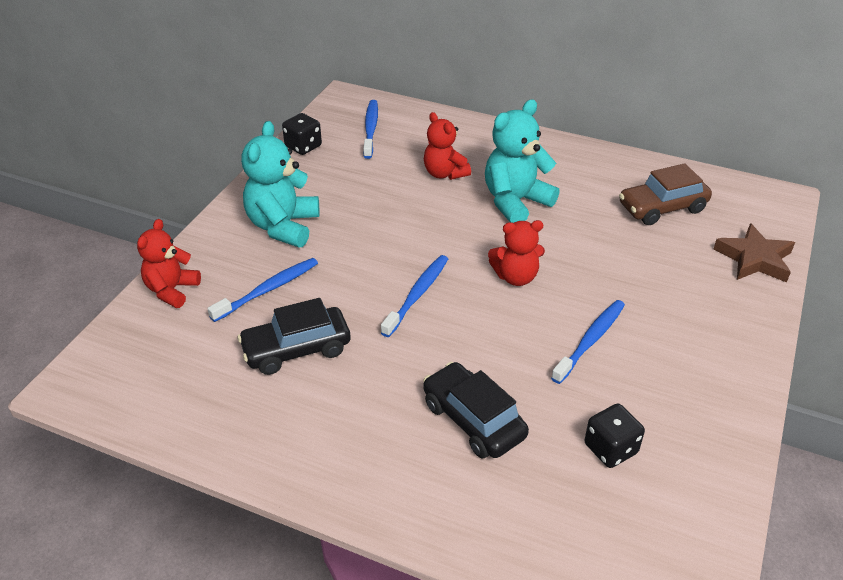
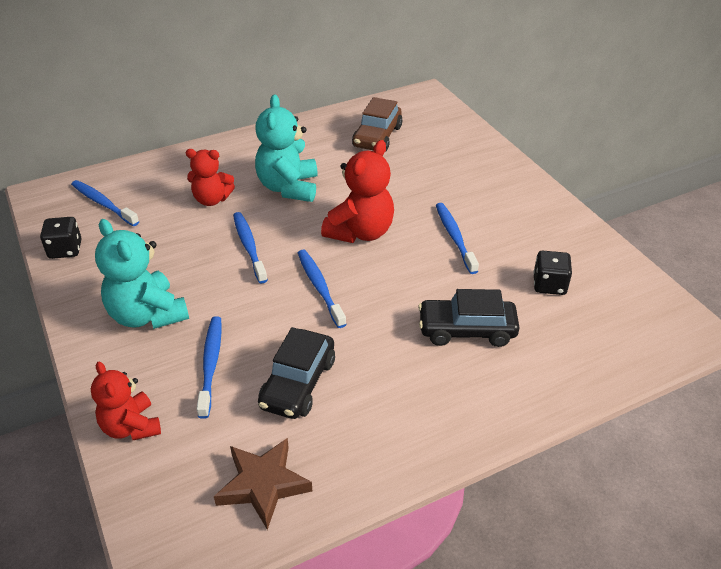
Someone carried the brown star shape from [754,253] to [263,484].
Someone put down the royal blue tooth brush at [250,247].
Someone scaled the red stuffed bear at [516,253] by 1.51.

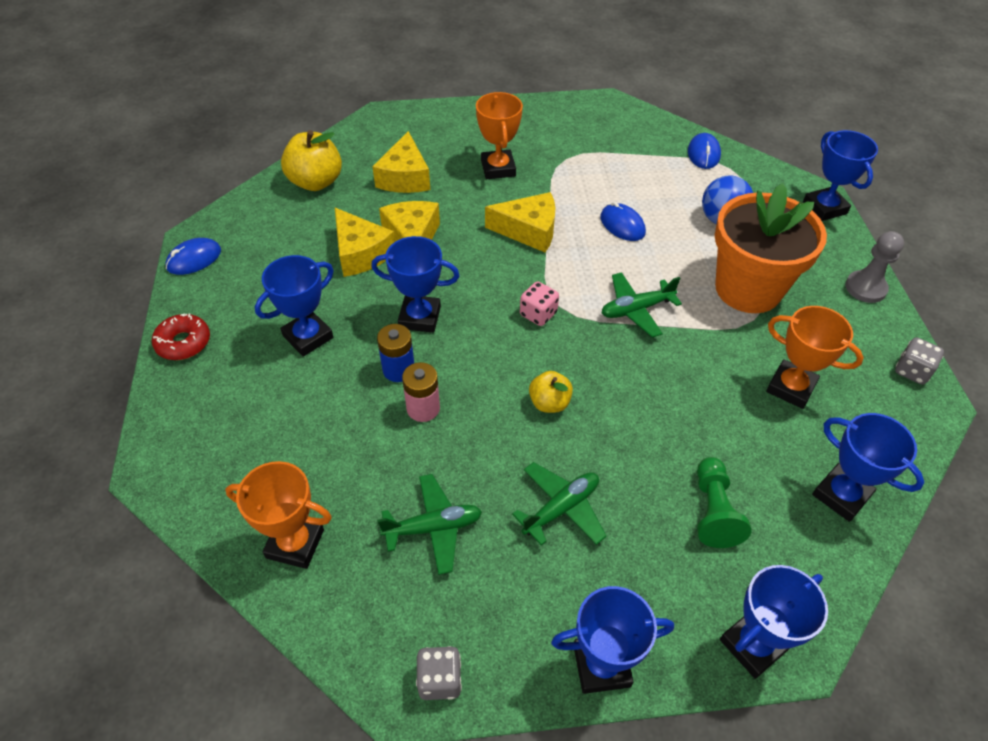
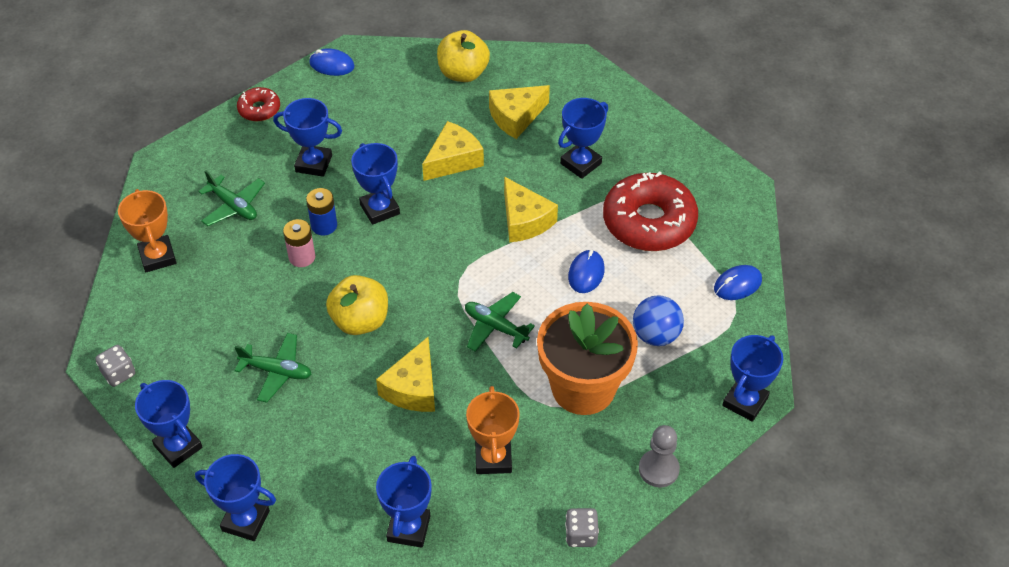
Someone carried the emerald aeroplane from [429,524] to [231,198].
Someone scaled the yellow toy apple at [551,392] by 1.70.
Someone carried the yellow cheese from [365,242] to [405,374].
Someone repainted the orange-coloured award cup at [499,135], which became the royal blue award cup at [583,138].
Someone put down the red doughnut at [650,211].
Someone took away the pink dice at [539,303].
Someone took away the emerald game pawn at [724,502].

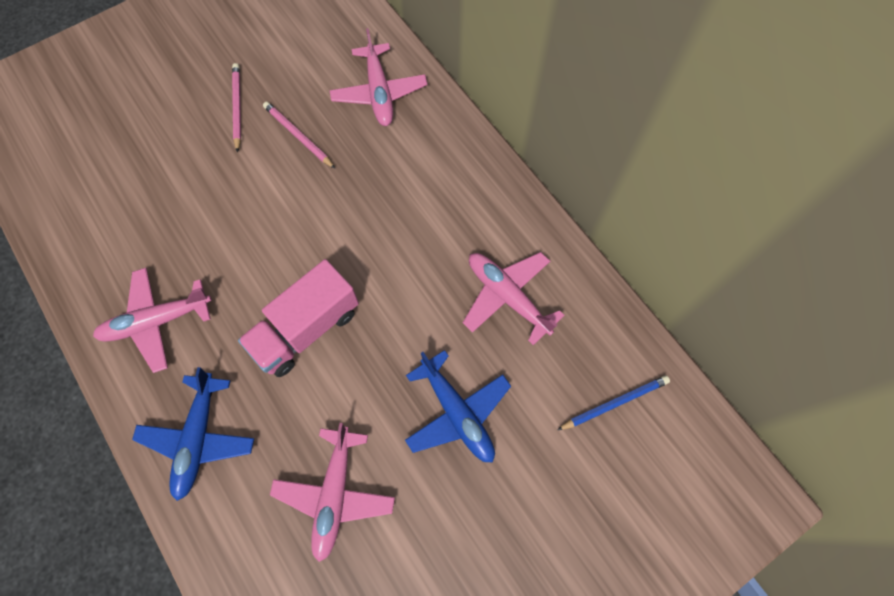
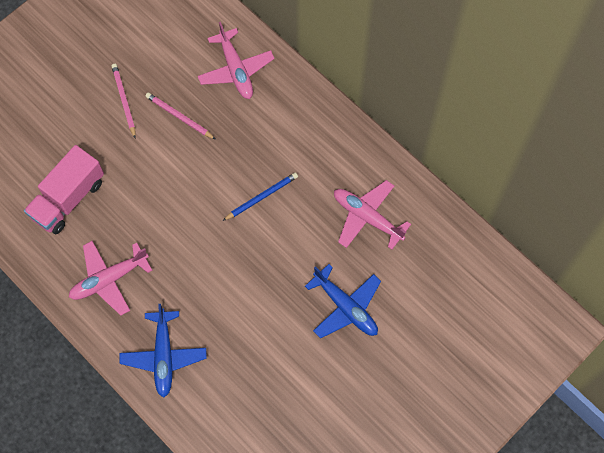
Someone carried the pink toy truck from [298,318] to [64,189].
Someone carried the royal blue wooden pencil from [613,402] to [260,196].
Someone took away the pink aeroplane at [332,492].

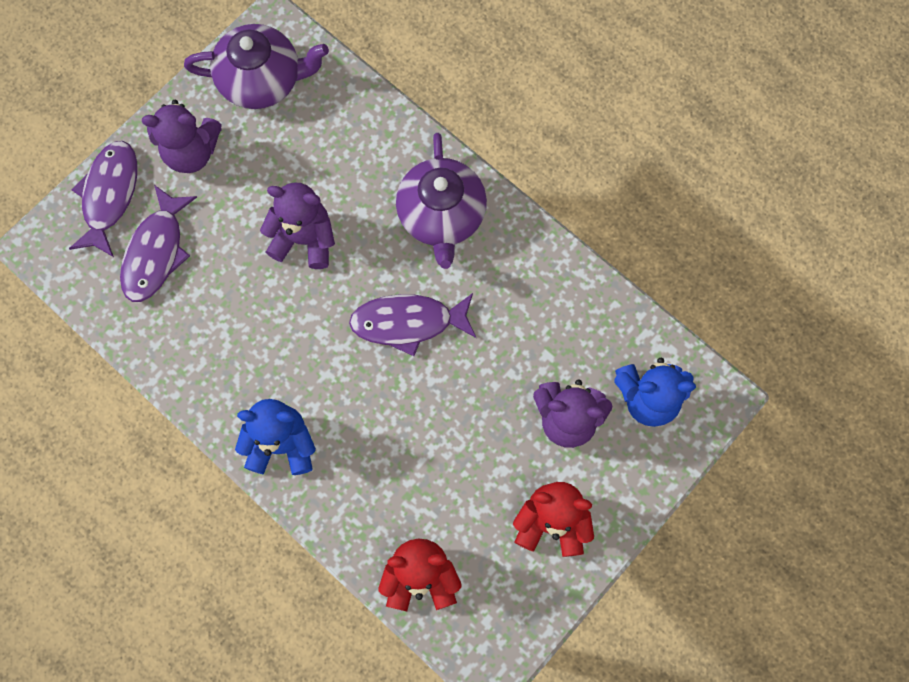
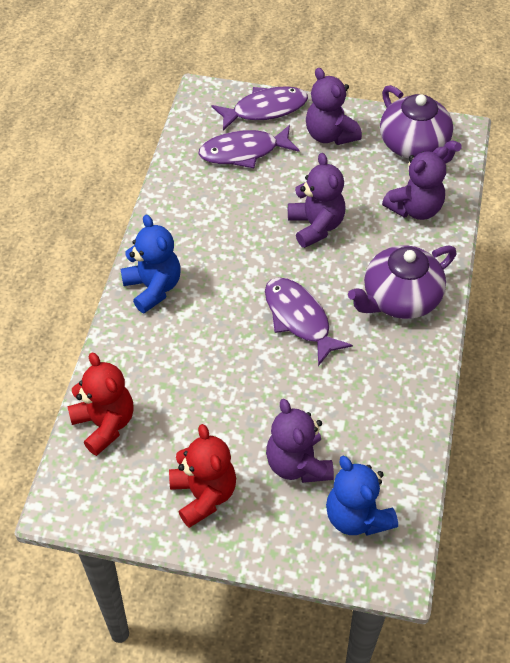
Someone put down the purple stuffed bear at [415,183].

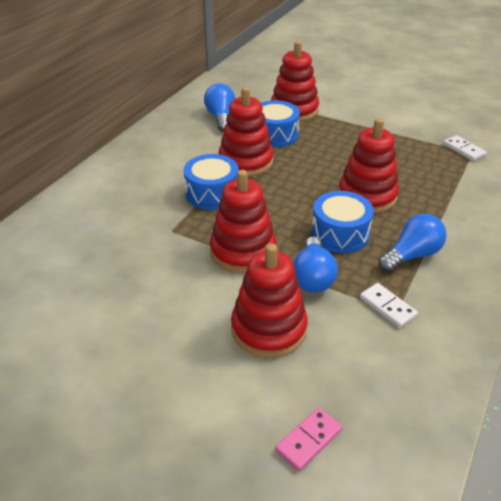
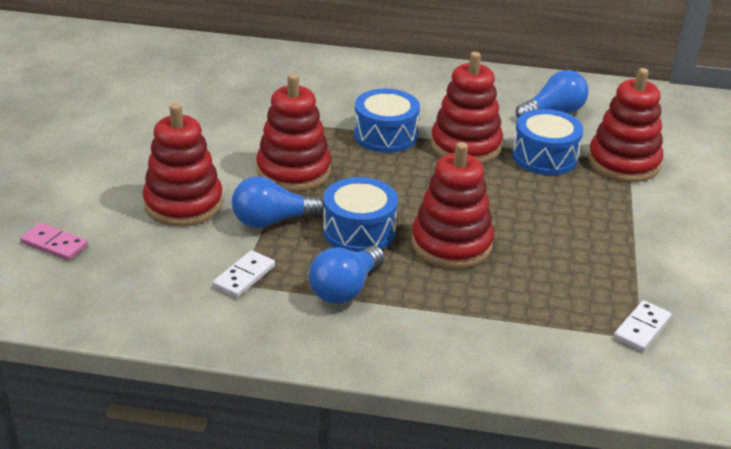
Someone rotated the royal blue lightbulb at [412,243] by 90 degrees clockwise.

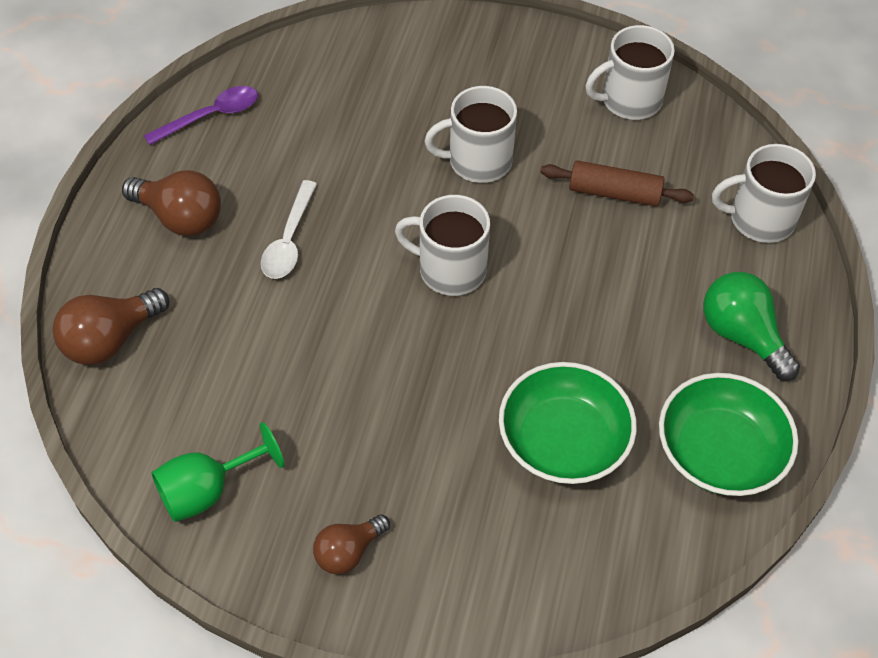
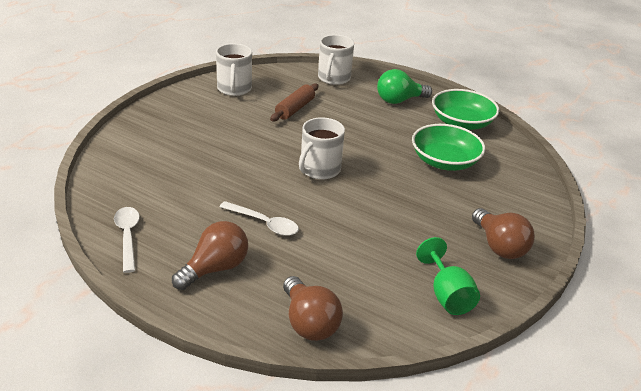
Someone repainted the purple spoon at [201,115], which became the snow-white spoon at [127,240].
Someone scaled the brown lightbulb at [351,544] by 1.55.
Someone took away the snow-white tea mug at [471,134].

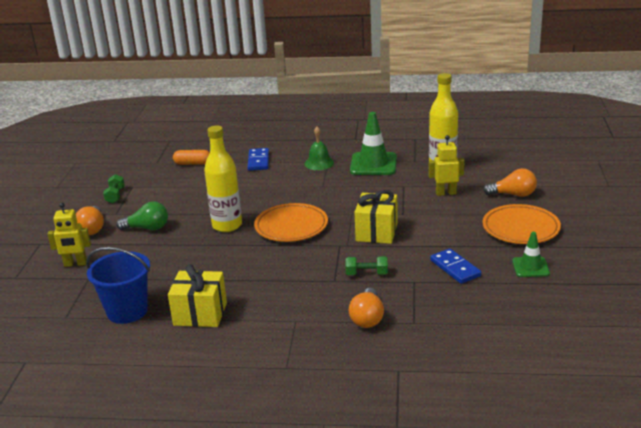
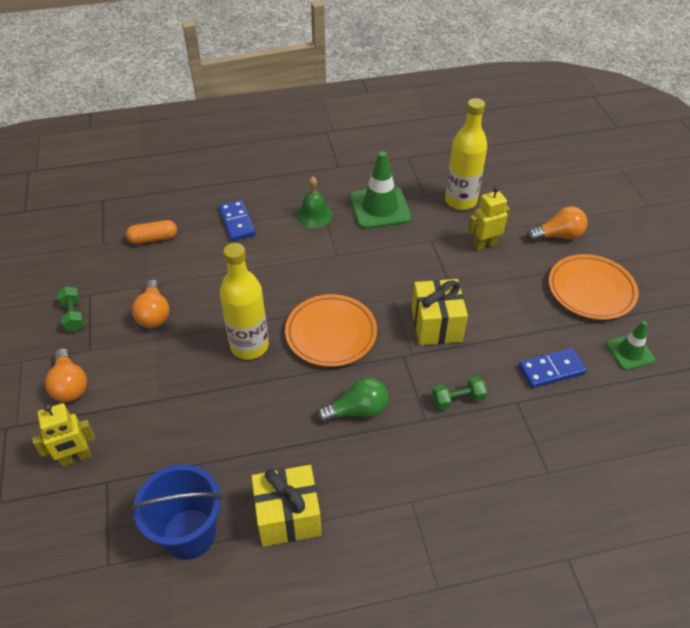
Someone carried the orange-coloured lightbulb from [366,308] to [150,303].
Someone carried the emerald lightbulb from [142,215] to [352,400].
Someone rotated the royal blue domino piece at [455,266] by 60 degrees counterclockwise.

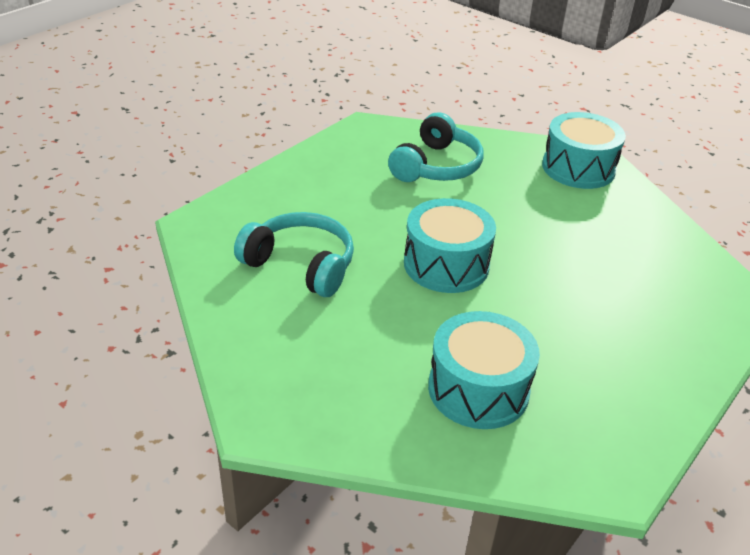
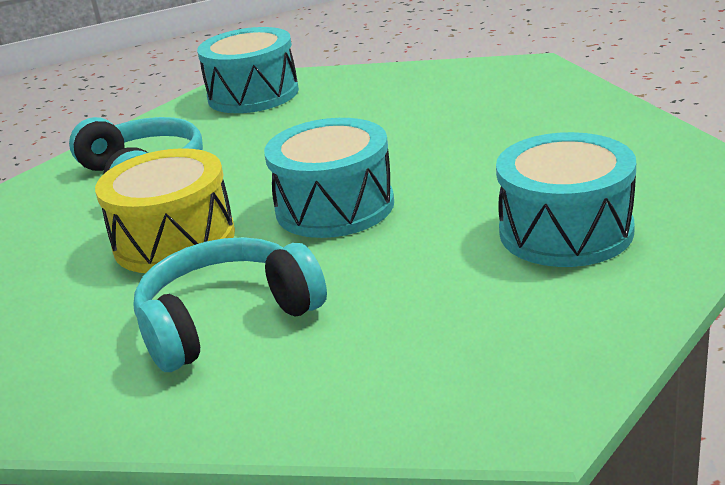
Someone put down the yellow toy drum at [165,210].

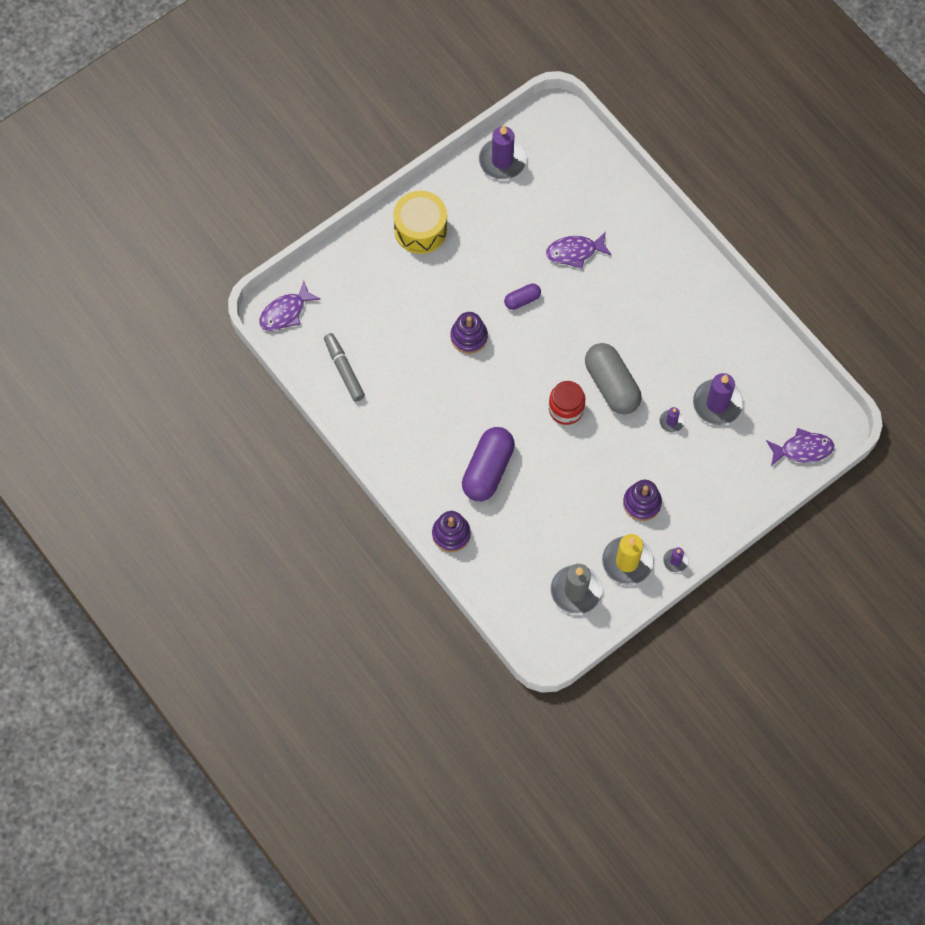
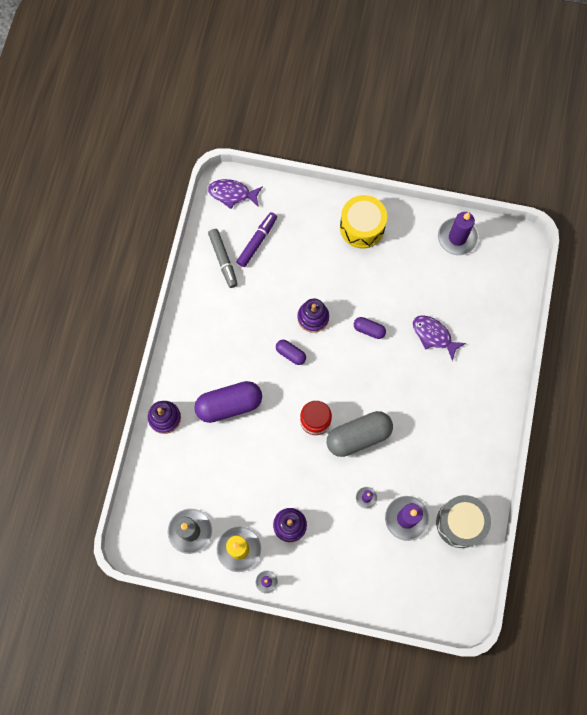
Someone rotated the gray marker at [344,367] by 135 degrees clockwise.
Someone put down the purple marker at [257,239].
Someone put down the purple pill shape at [291,352].
Someone rotated the gray pill shape at [613,378] by 45 degrees clockwise.
Someone put down the gray toy drum at [463,521].
Someone took away the purple toy fish at [800,447].

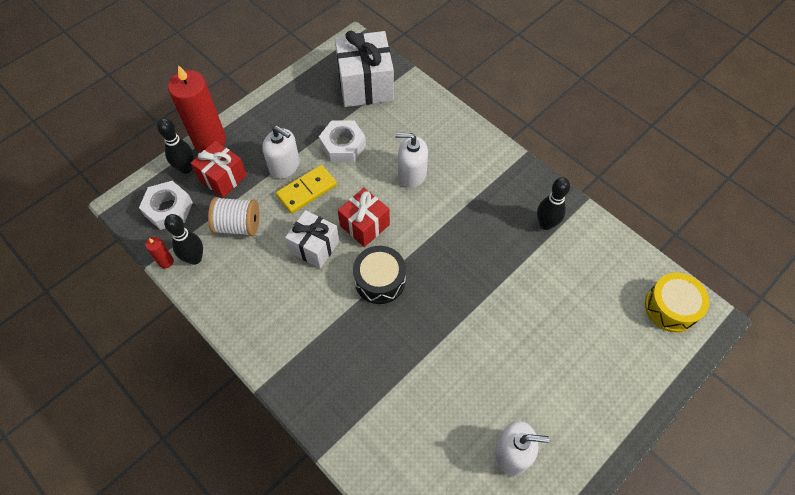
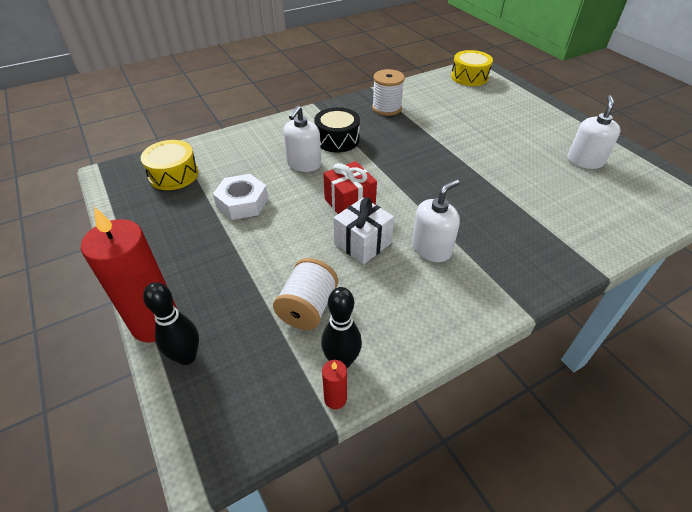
Someone swapped the snow-white wrapped gift at [364,69] for the yellow toy drum at [169,165].
Someone carried the jet-black toy drum from [379,275] to [337,129].
Someone swapped the jet-black skittle at [553,203] for the snow-white spool at [388,92].
Someone carried the snow-white pump bottle from [281,152] to [436,220].
Someone took away the snow-white hexagon nut at [166,205].
Someone took away the red wrapped gift at [219,169].
Someone took away the yellow domino piece at [306,189].

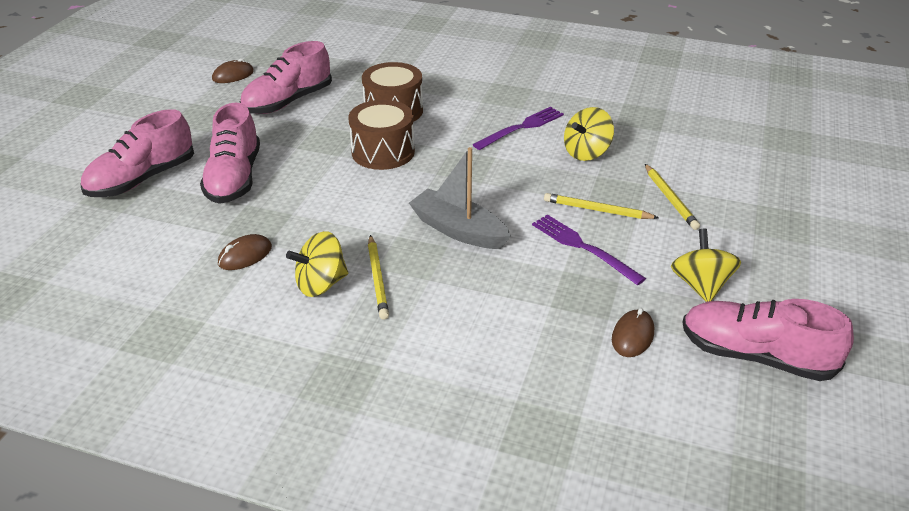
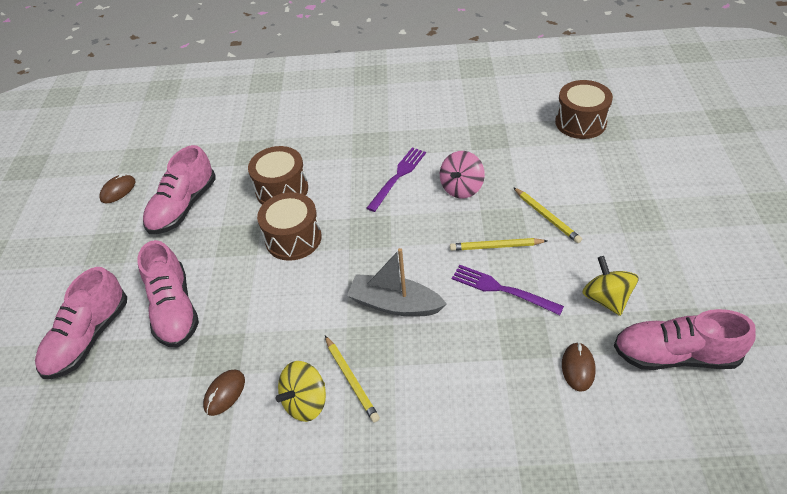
Someone repainted the yellow whirligig at [589,134], which became the pink whirligig at [462,174].
Someone put down the brown toy drum at [584,109].

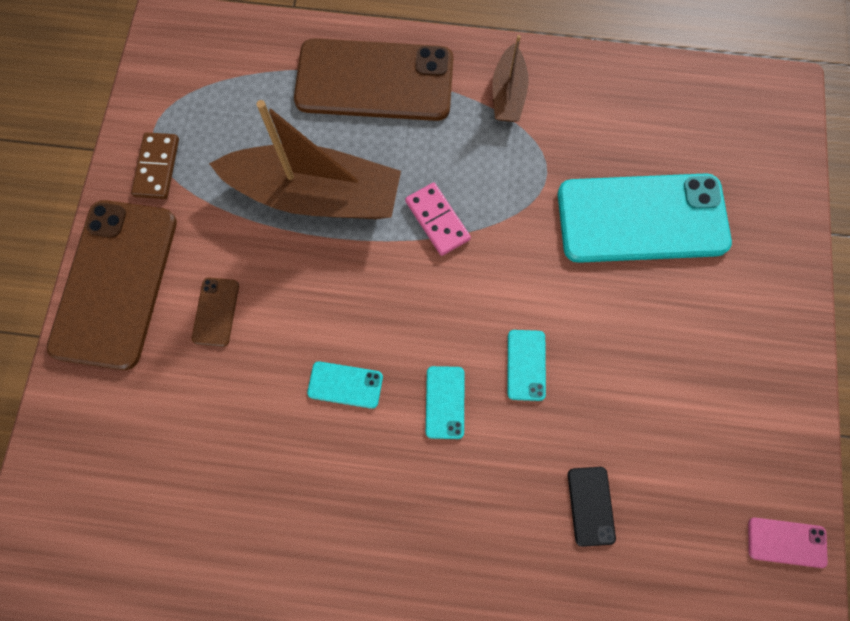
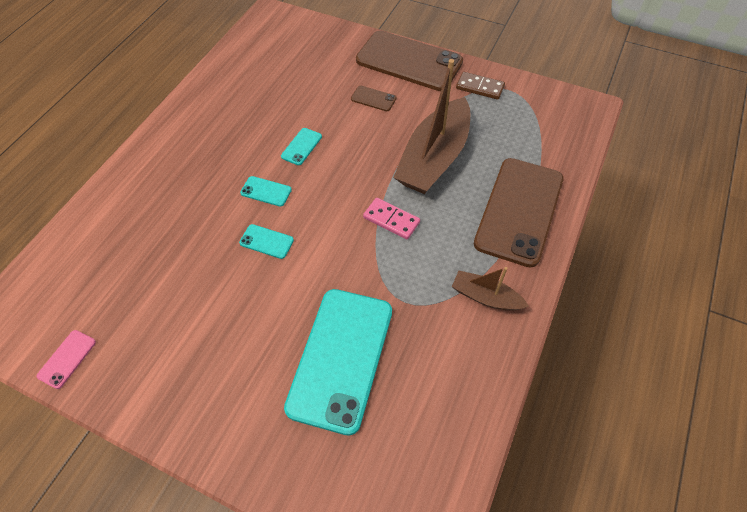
Someone rotated the pink domino piece at [438,219] by 45 degrees clockwise.
Someone took away the jet-black mobile phone at [592,507].

